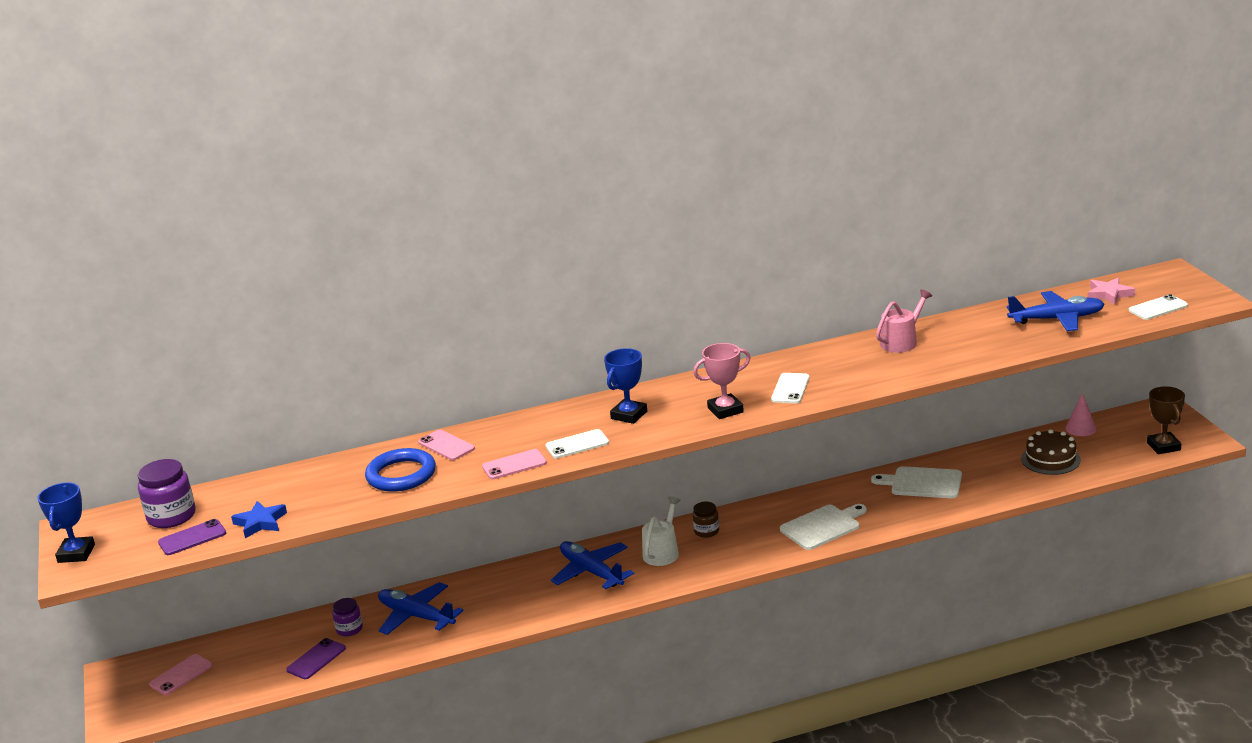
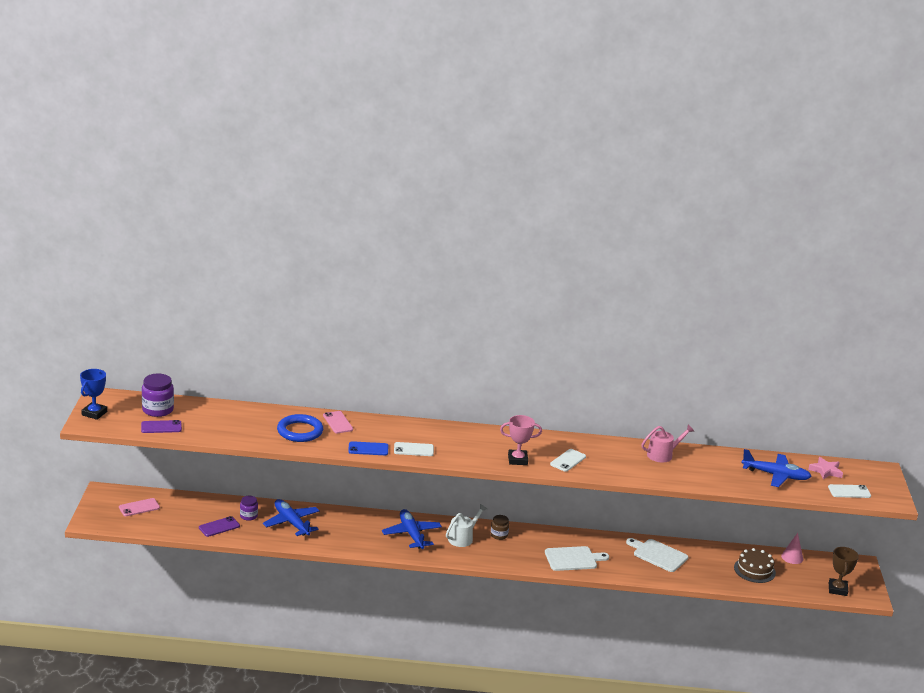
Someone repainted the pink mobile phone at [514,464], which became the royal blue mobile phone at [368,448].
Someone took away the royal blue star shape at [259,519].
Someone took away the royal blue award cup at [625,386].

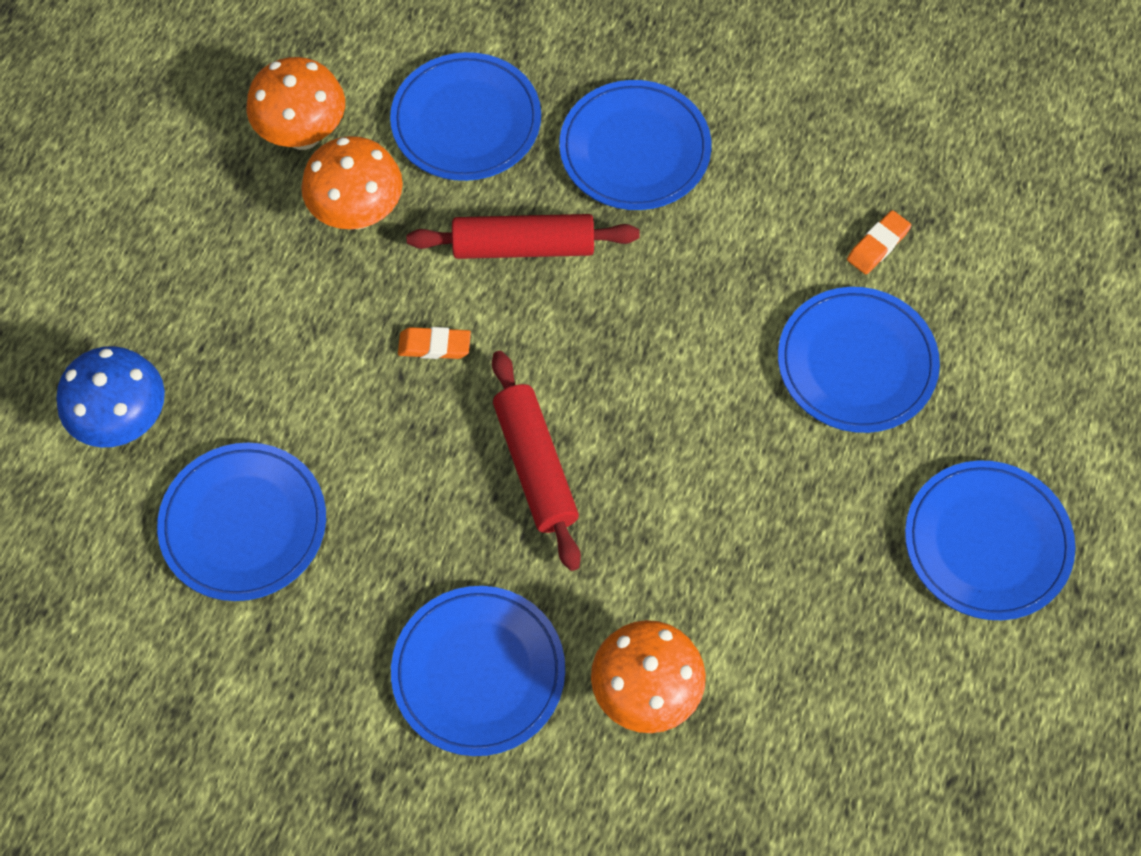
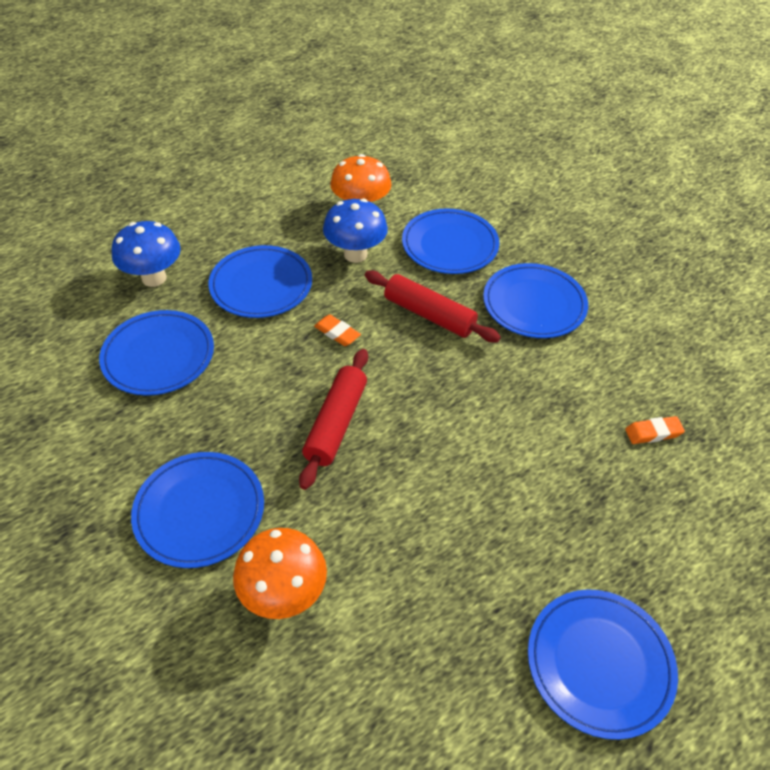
Someone carried the royal blue flat dish from [859,360] to [260,281].
Someone repainted the orange-coloured toadstool at [352,182], which became the royal blue toadstool at [355,231].

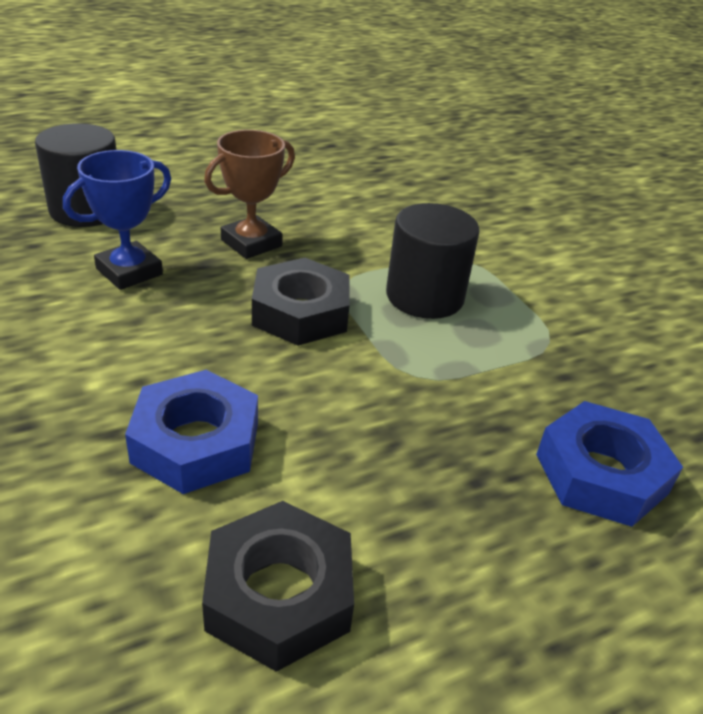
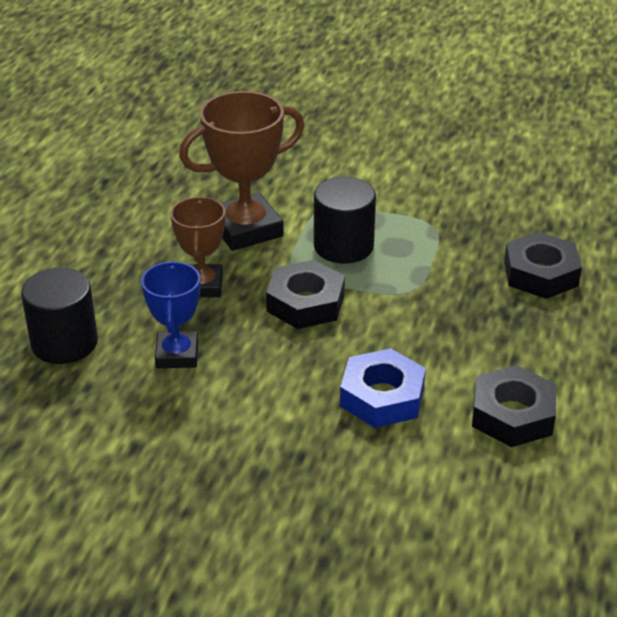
Someone put down the brown award cup at [241,171].
Someone repainted the royal blue hexagon nut at [609,464], which became the jet-black hexagon nut at [543,265].

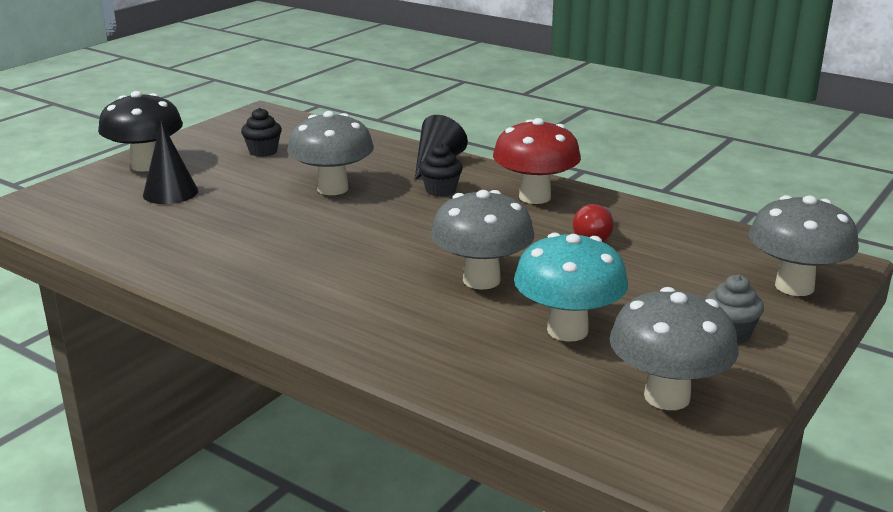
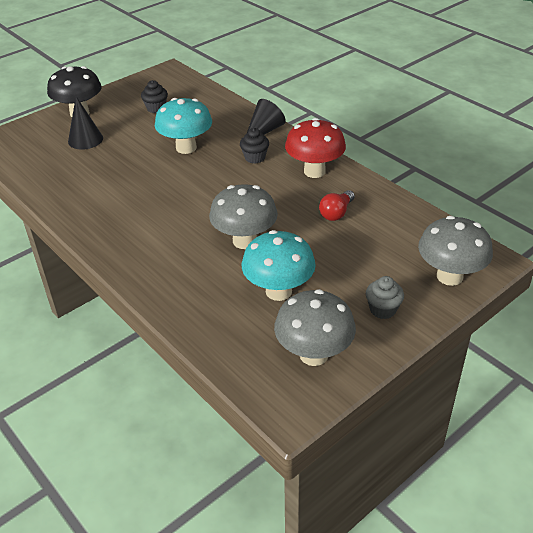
Someone repainted the gray toadstool at [330,153], which became the aqua toadstool at [183,126].

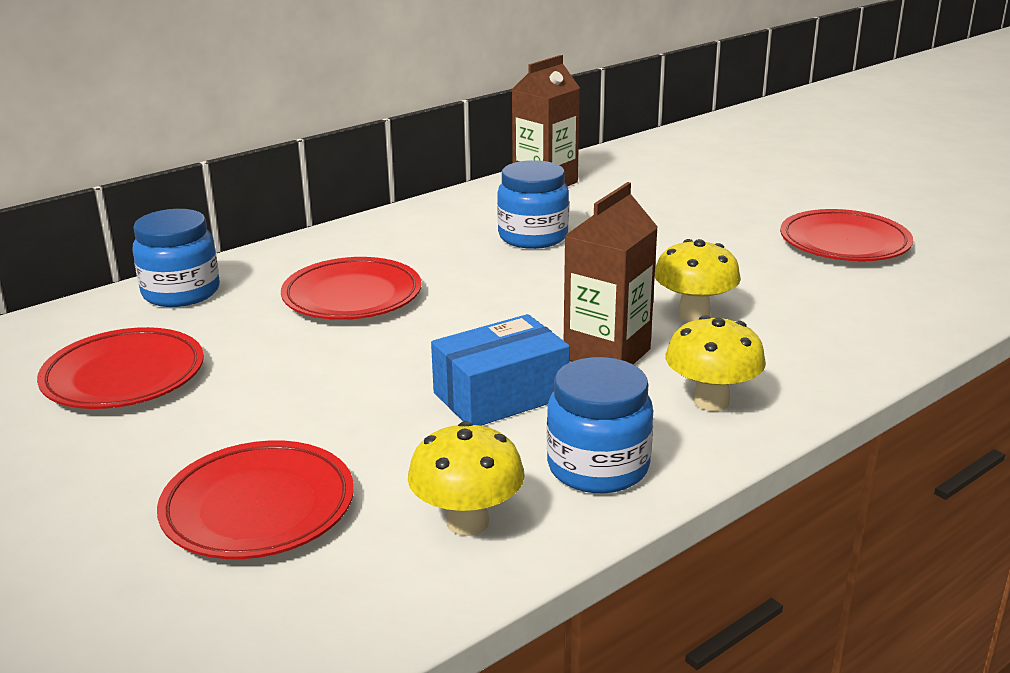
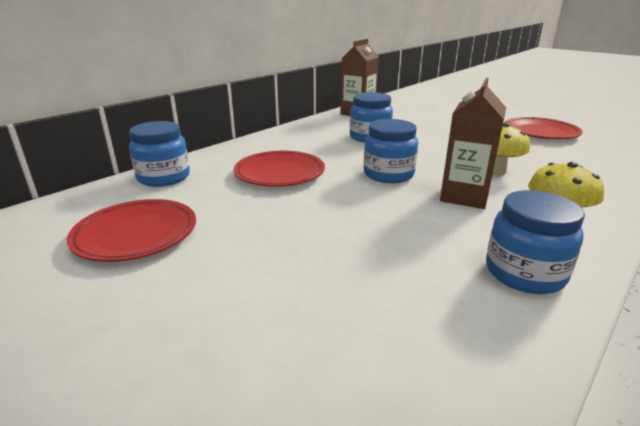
Someone put down the royal blue jar at [391,151].
Someone took away the red flat dish at [255,500].
Someone took away the yellow toadstool at [466,478].
Someone took away the royal blue parcel at [500,370].

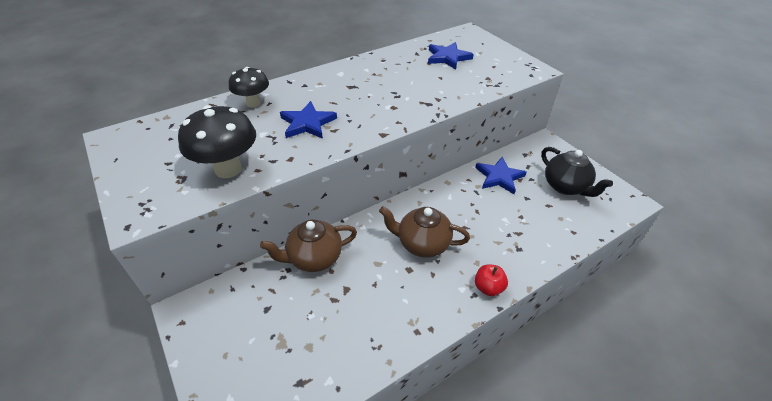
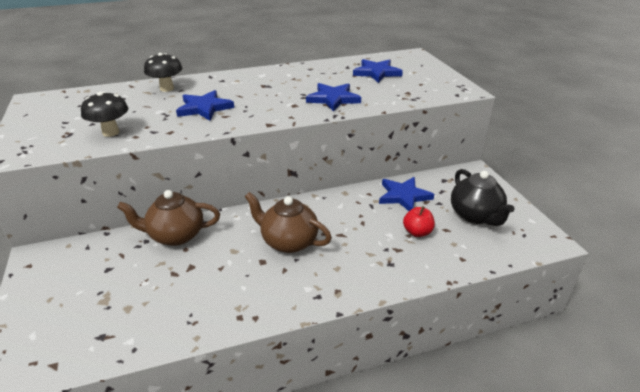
Someone scaled the jet-black toadstool at [217,141] by 0.65.
Someone put down the royal blue star shape at [333,97].
Someone carried the red toy apple from [491,280] to [419,221].

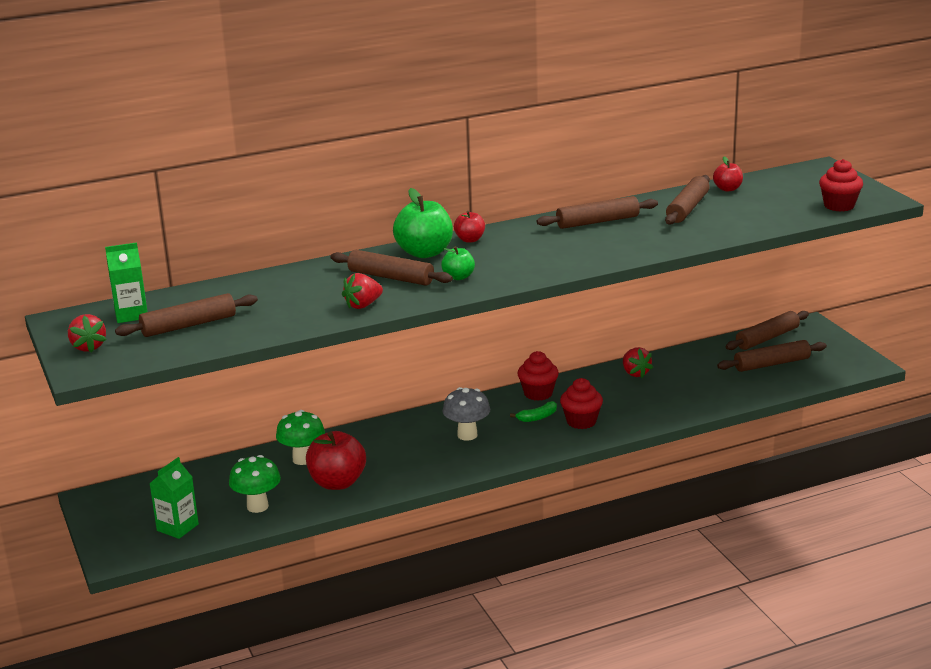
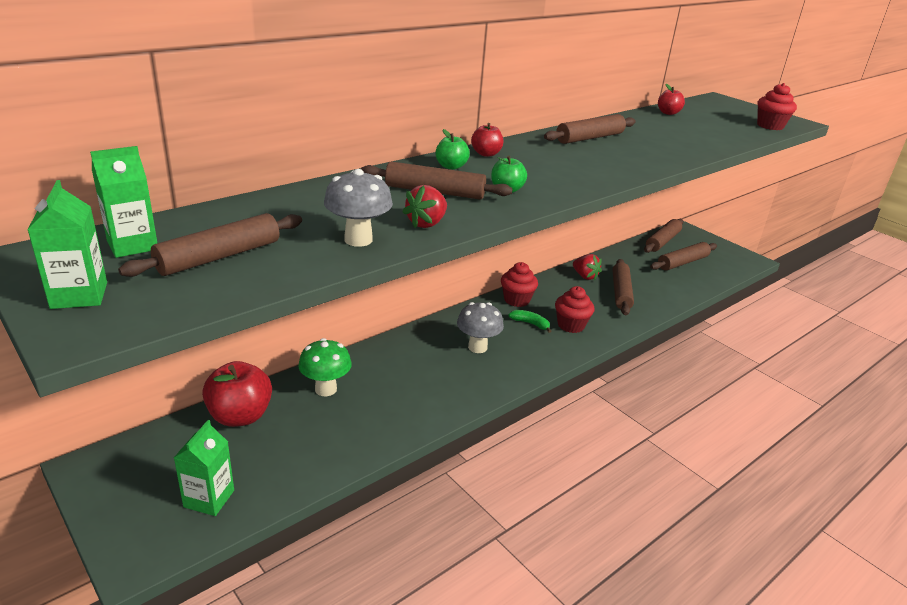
Someone swapped the red toy strawberry at [87,333] for the emerald juice carton at [67,244].
Someone carried the red toy apple from [336,460] to [237,394].
Someone put down the gray toadstool at [358,208].
Someone scaled the emerald toy apple at [423,223] by 0.54.
Someone rotated the emerald toy banana at [533,411] by 105 degrees counterclockwise.
Someone carried the brown dough roller from [687,200] to [623,287].
Someone took away the emerald toadstool at [255,484].

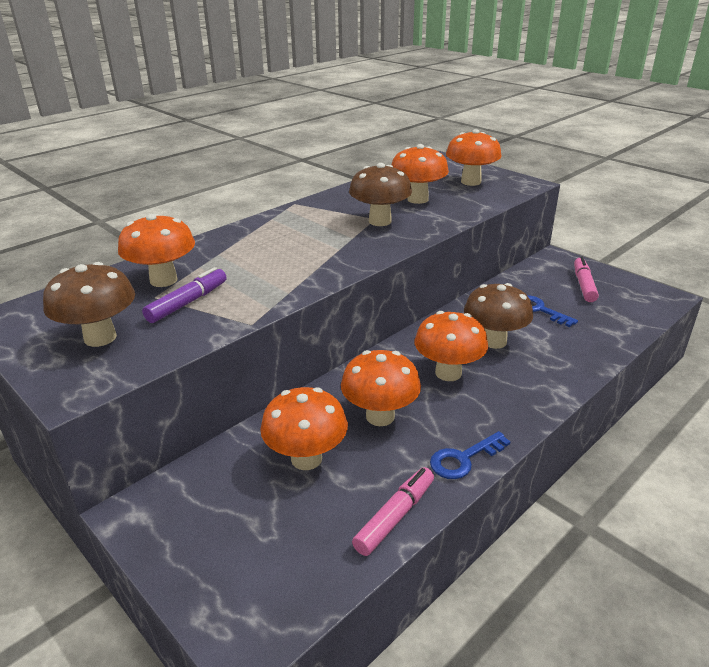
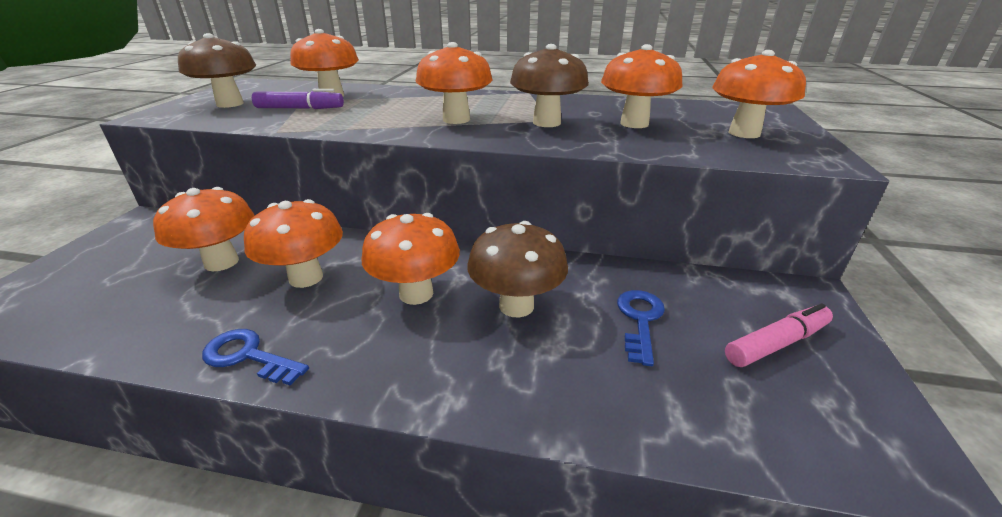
Someone put down the orange-coloured toadstool at [454,83].
Someone took away the pink marker at [393,511].

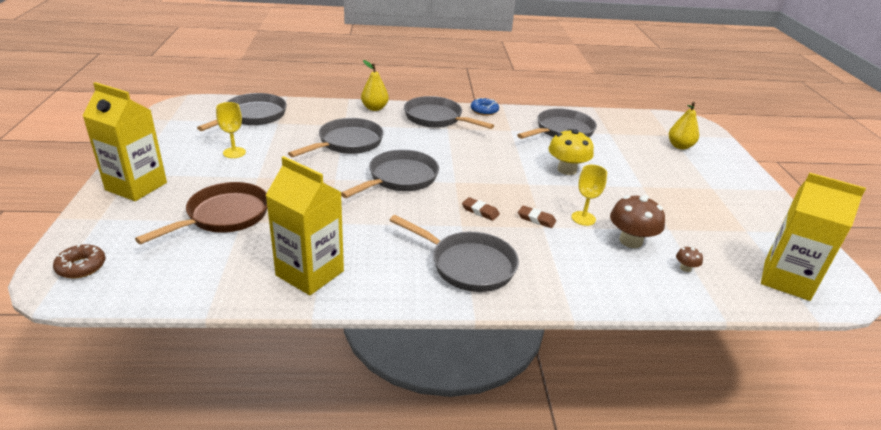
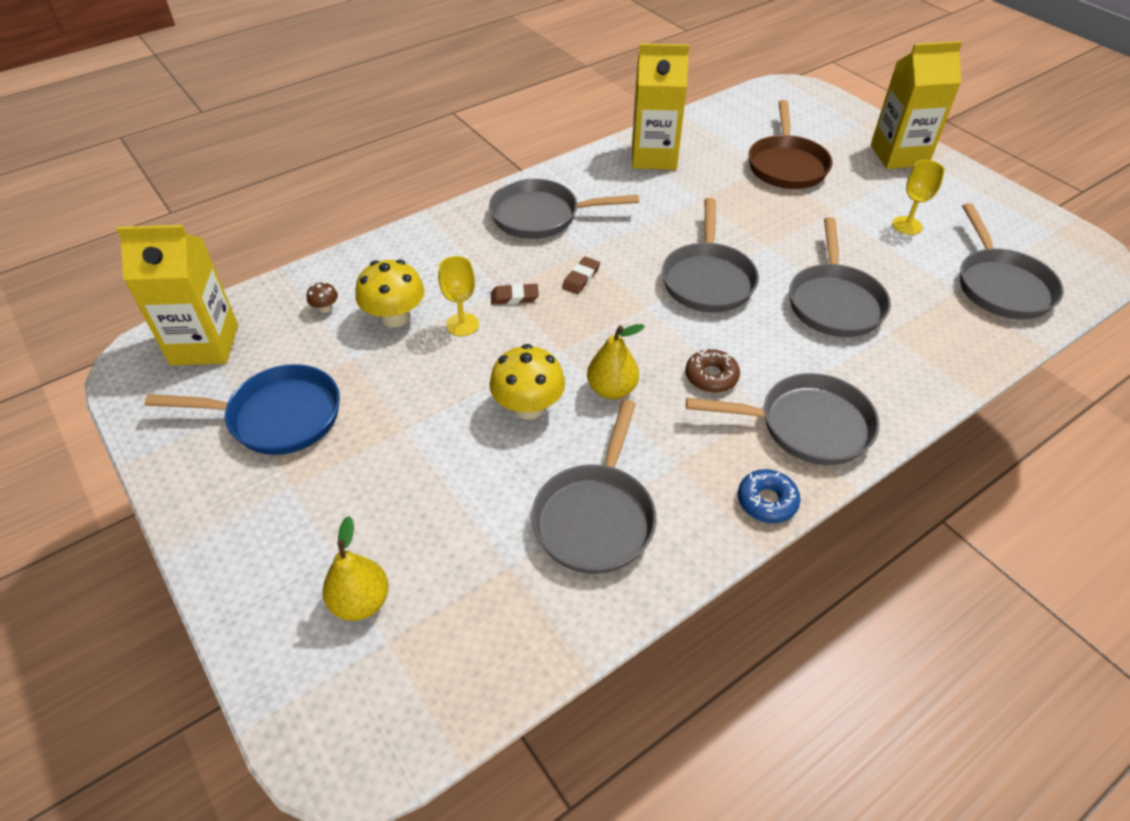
Someone put down the royal blue frying pan at [242,409].
Someone repainted the brown toadstool at [637,221], which became the yellow toadstool at [389,293].
Someone rotated the brown gum eraser at [481,209] by 60 degrees counterclockwise.
Someone carried the yellow toy pear from [375,85] to [616,361].
Someone carried the brown doughnut from [79,261] to [712,371].

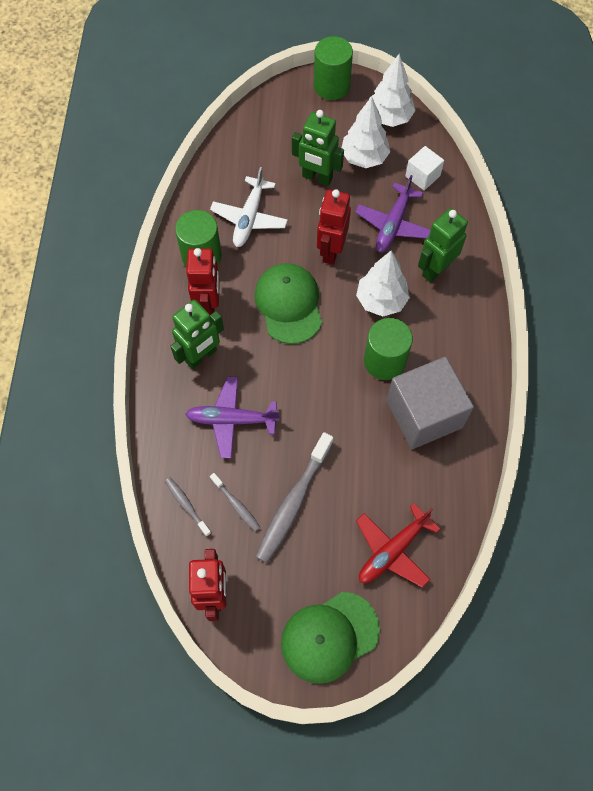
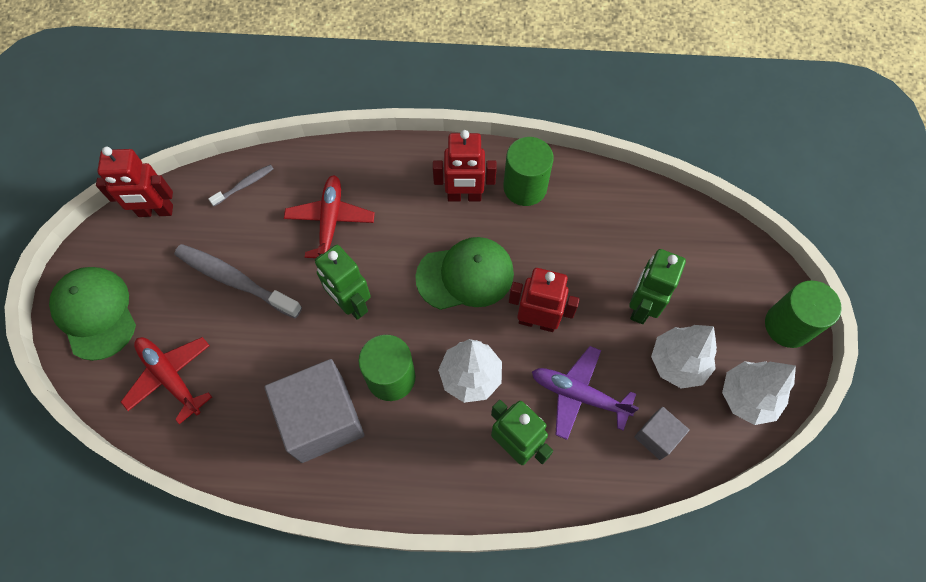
Someone repainted the purple aeroplane at [232,417], which became the red aeroplane at [329,216].
Someone carried the emerald toy robot from [197,334] to [343,282].
Someone repainted the snow-white cube at [424,168], which became the gray cube at [661,433].
Someone took away the snow-white aeroplane at [249,207].
Someone took away the gray tooth brush at [235,502].

